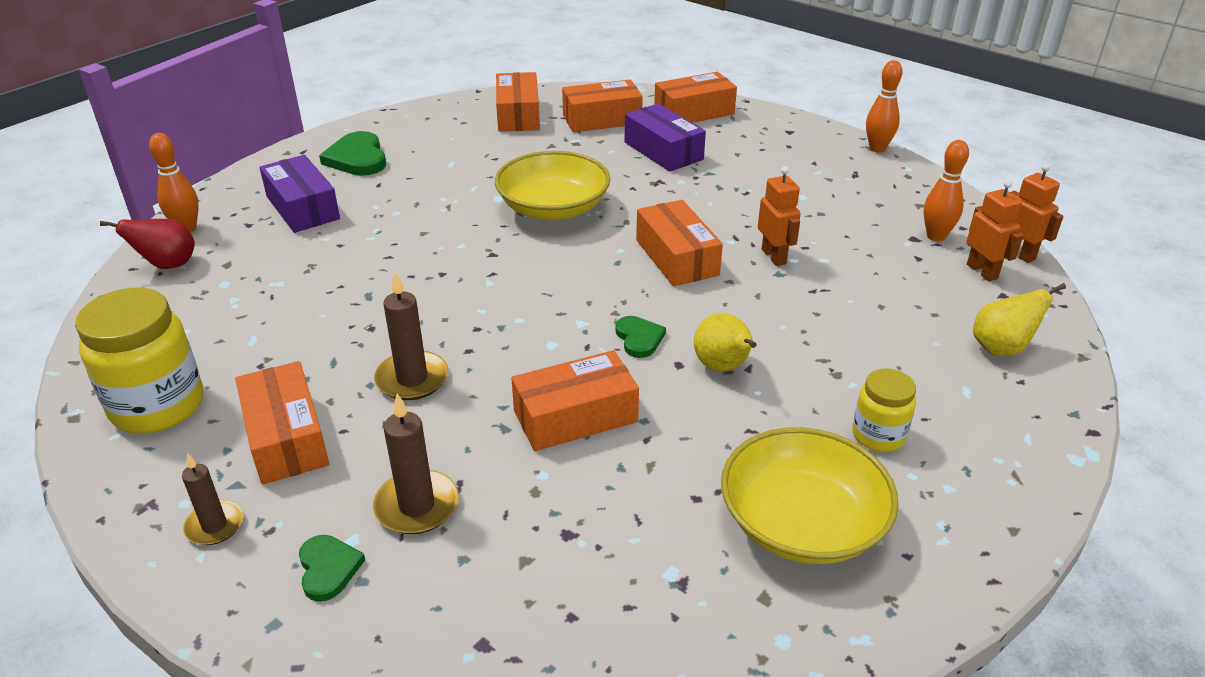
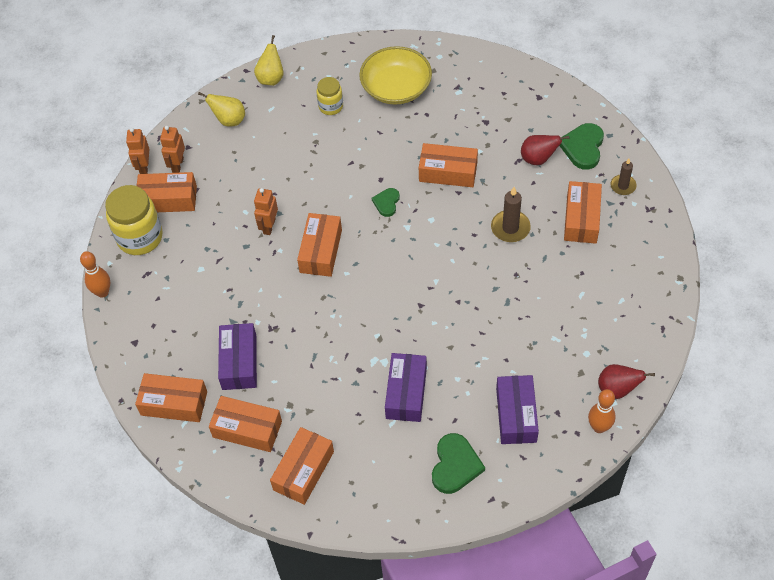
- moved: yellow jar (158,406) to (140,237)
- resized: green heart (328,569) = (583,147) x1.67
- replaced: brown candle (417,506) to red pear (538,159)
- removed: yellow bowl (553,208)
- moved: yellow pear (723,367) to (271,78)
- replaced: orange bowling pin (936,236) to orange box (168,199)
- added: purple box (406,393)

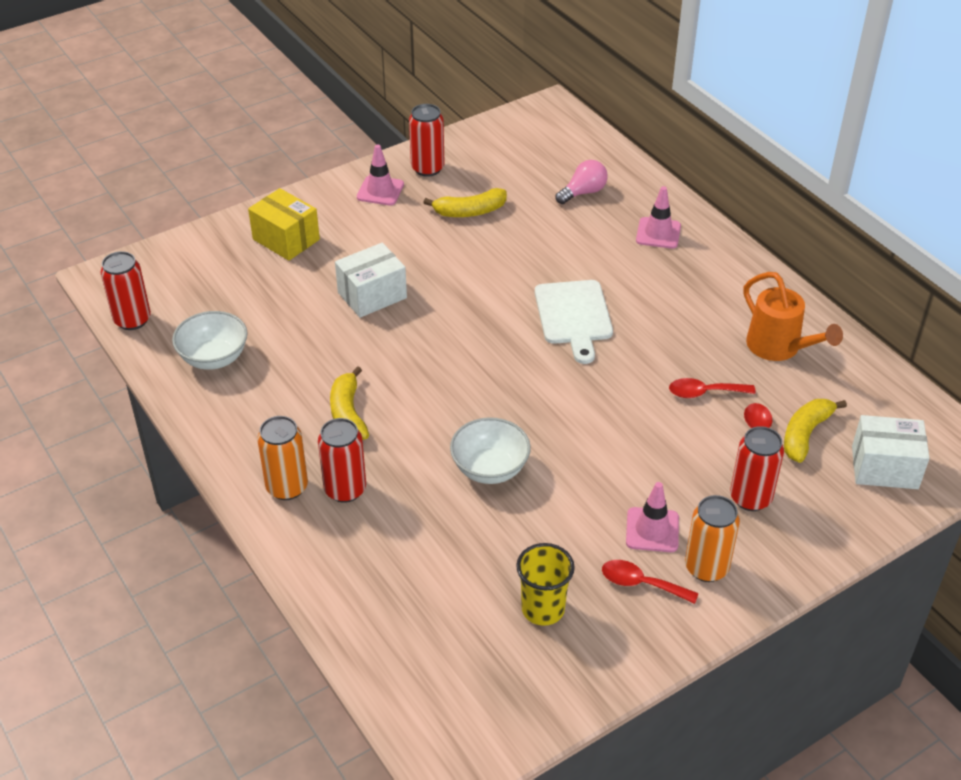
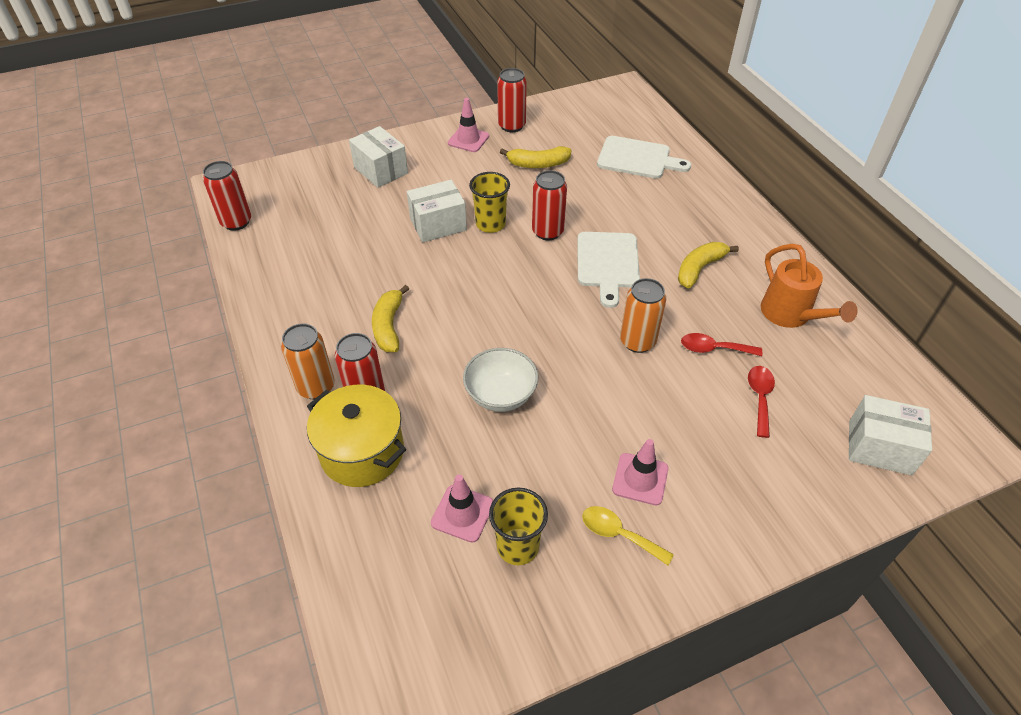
- removed: white bowl (214,358)
- recoloured: yellow box (286,239) to white box (381,170)
- replaced: pink light bulb (583,192) to white cutting board (637,159)
- recoloured: red spoon (641,583) to yellow spoon (619,534)
- moved: pink traffic cone (658,233) to (462,513)
- moved: orange can (706,567) to (637,341)
- moved: red can (750,498) to (547,232)
- moved: yellow banana (805,434) to (699,269)
- added: yellow pot (362,452)
- added: yellow cup (490,224)

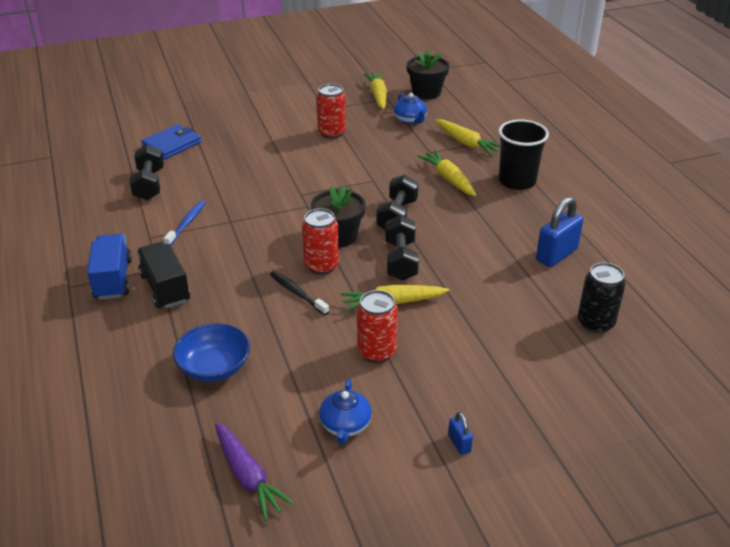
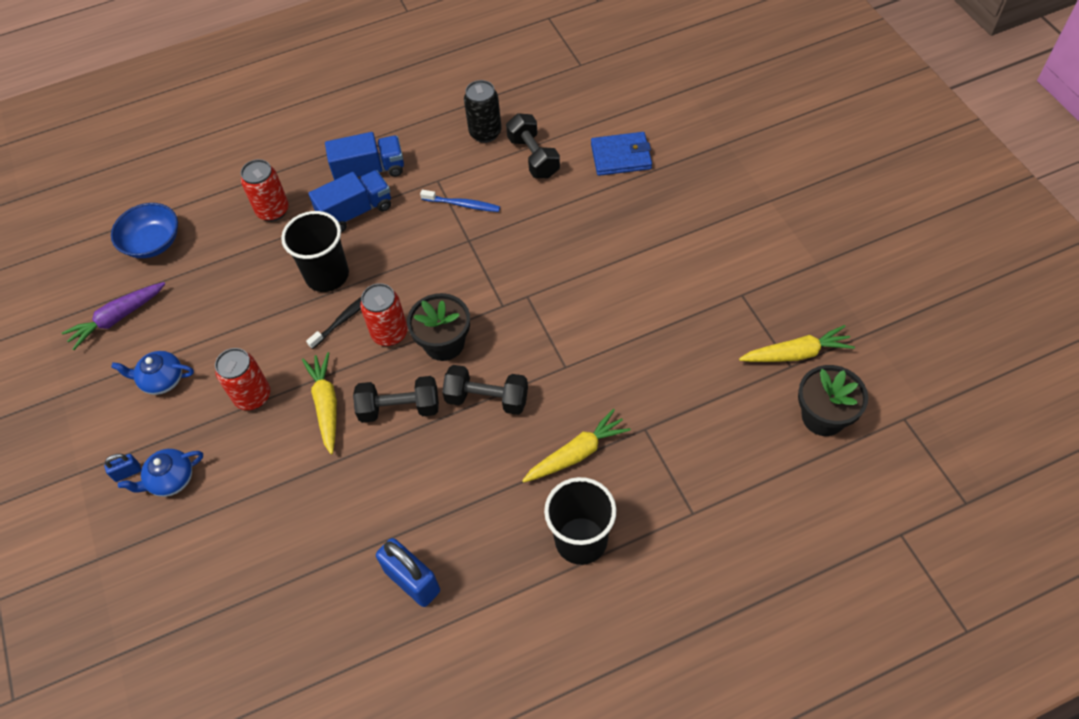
- turned: black dumbbell (149,184) = (533,157) 75 degrees clockwise
- recoloured: black truck (165,288) to blue truck (356,212)
- turned: blue wallet (172,144) = (621,156) 45 degrees counterclockwise
- moved: blue bowl (214,367) to (153,242)
- moved: red can (331,133) to (273,211)
- moved: blue teapot (410,120) to (171,479)
- removed: yellow carrot (466,143)
- moved: black can (595,323) to (485,133)
- added: black cup (327,275)

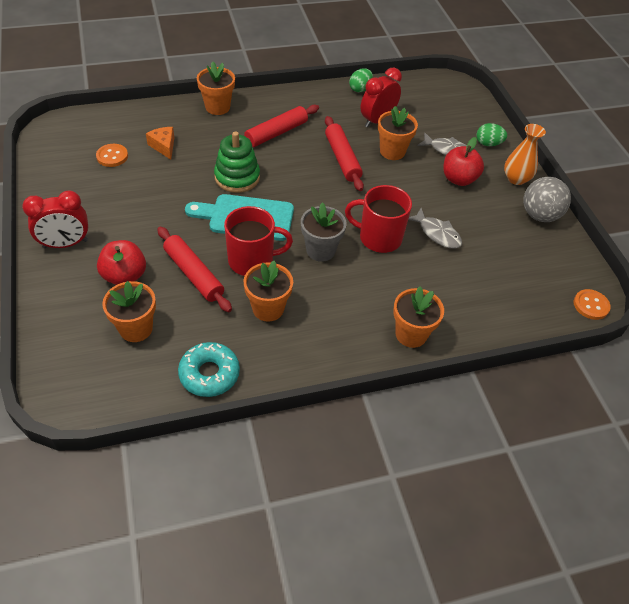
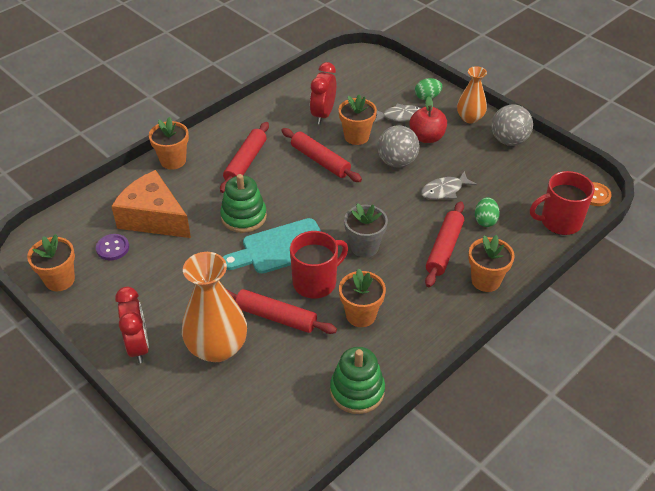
- turned: red clock (65,244) = (138,346) 60 degrees counterclockwise
- recoloured: orange button (112,156) to purple button (112,248)
- replaced: red apple (124,276) to orange vase (217,347)
- moved: orange flower pot (136,328) to (60,280)
- resized: orange cheese (164,146) = (153,218) x2.14
- replaced: turquoise donut (209,374) to green stacking toy (357,391)
- moved: red mug (379,238) to (559,222)
- moved: green egg (360,89) to (485,220)
- turned: grey fish (437,233) = (444,190) 135 degrees clockwise
- added: grey ball (397,162)
- added: red rolling pin (444,249)

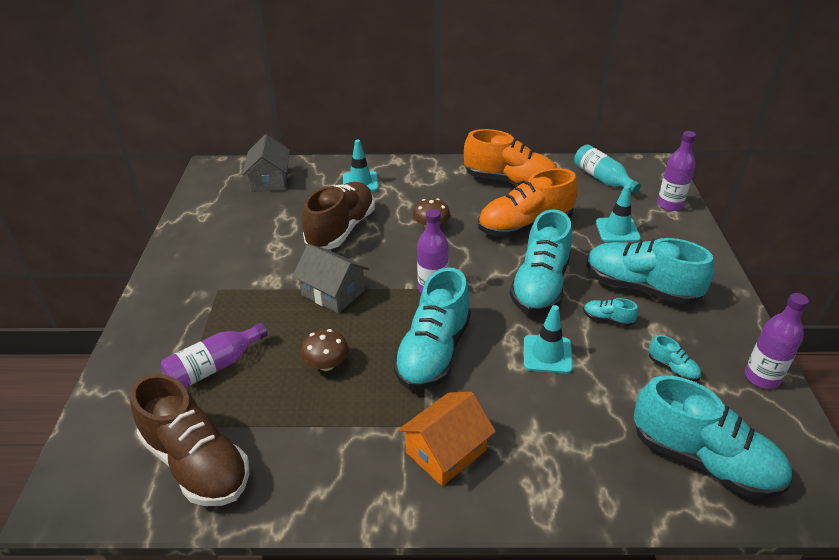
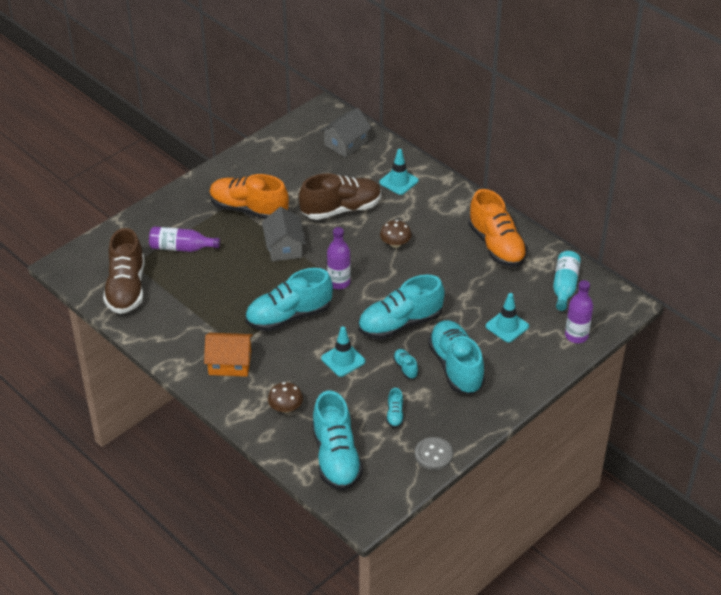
- moved: brown mushroom (326,364) to (285,408)
- moved: orange shoe (524,226) to (248,209)
- replaced: purple bottle (761,377) to grey button (433,454)

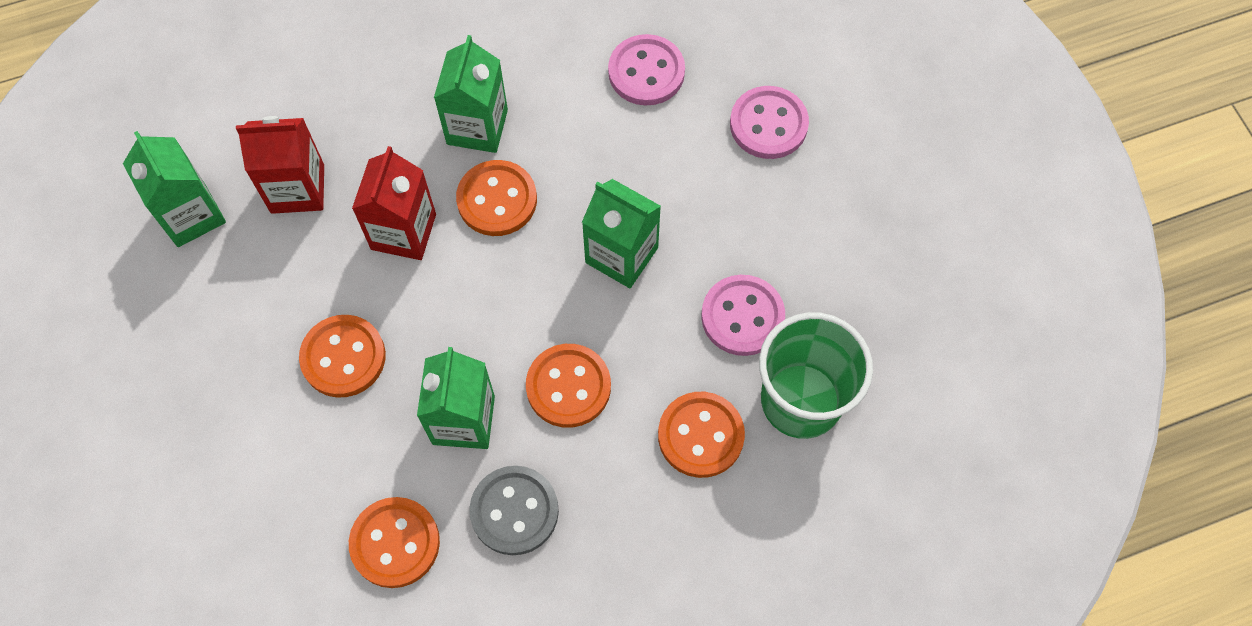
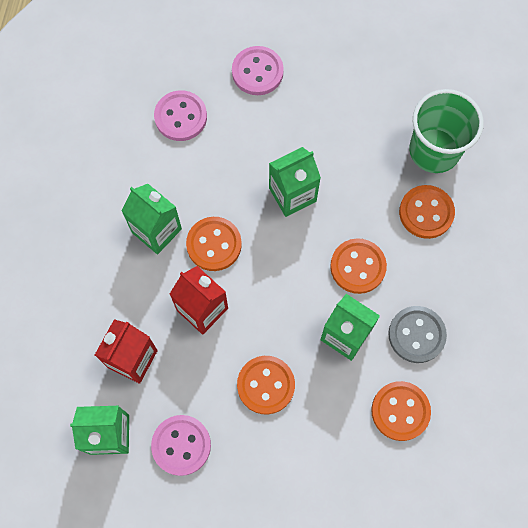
- moved: pink button (742,316) to (181,445)

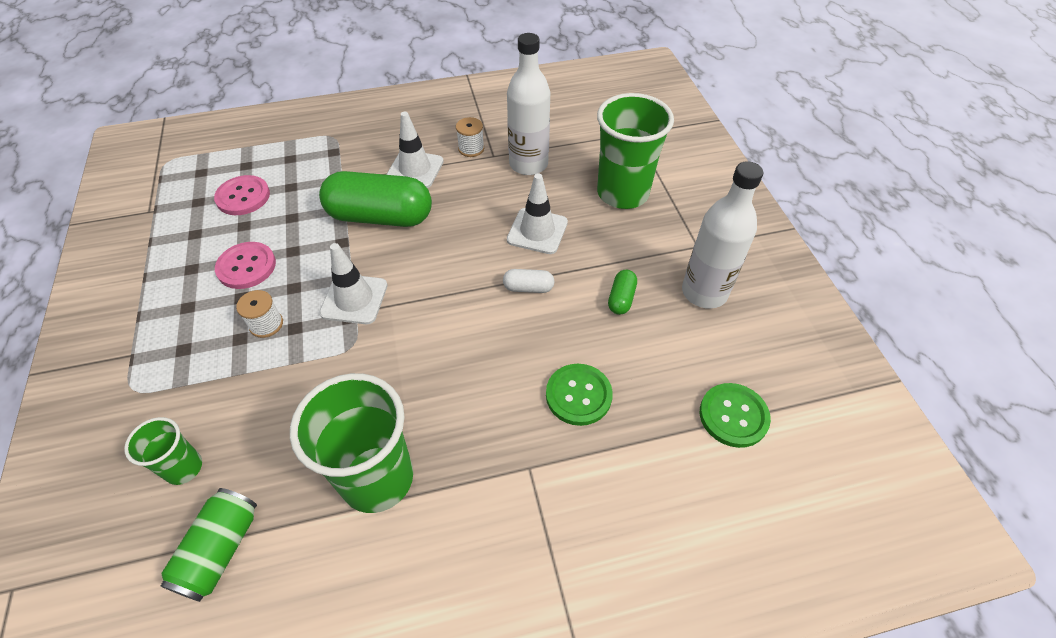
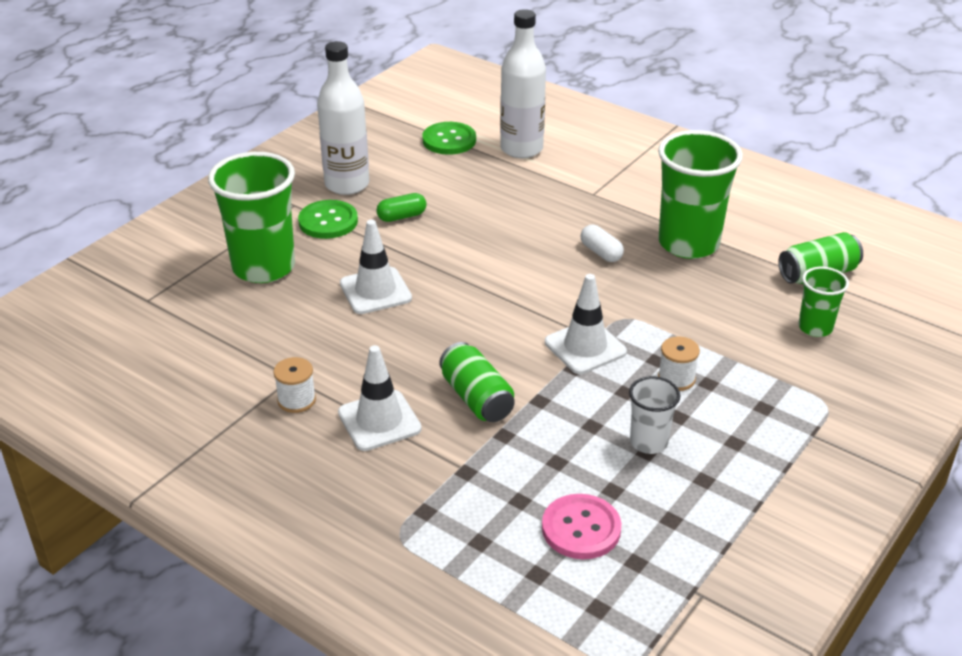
- replaced: pink button (246,267) to white cup (648,442)
- replaced: green capsule (380,217) to green can (476,398)
- moved: white capsule (528,288) to (601,252)
- moved: white bottle (528,164) to (521,149)
- moved: green button (578,395) to (328,221)

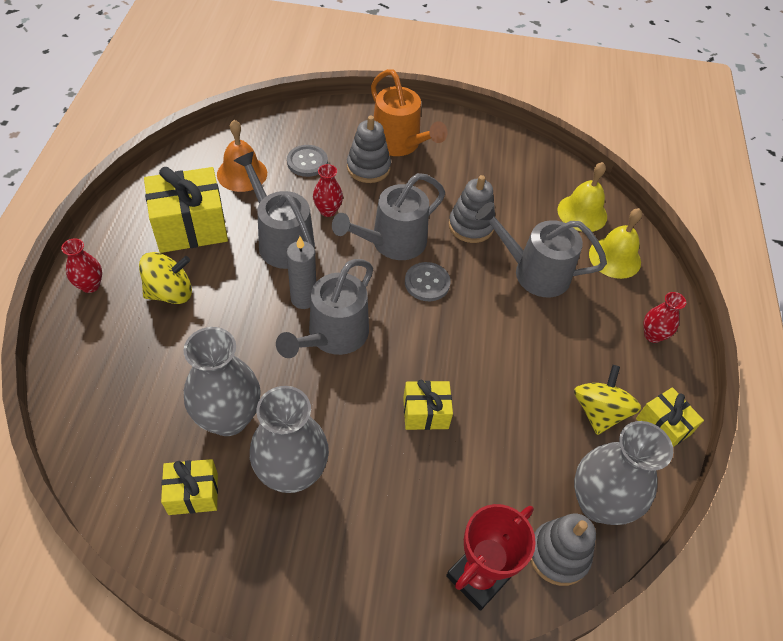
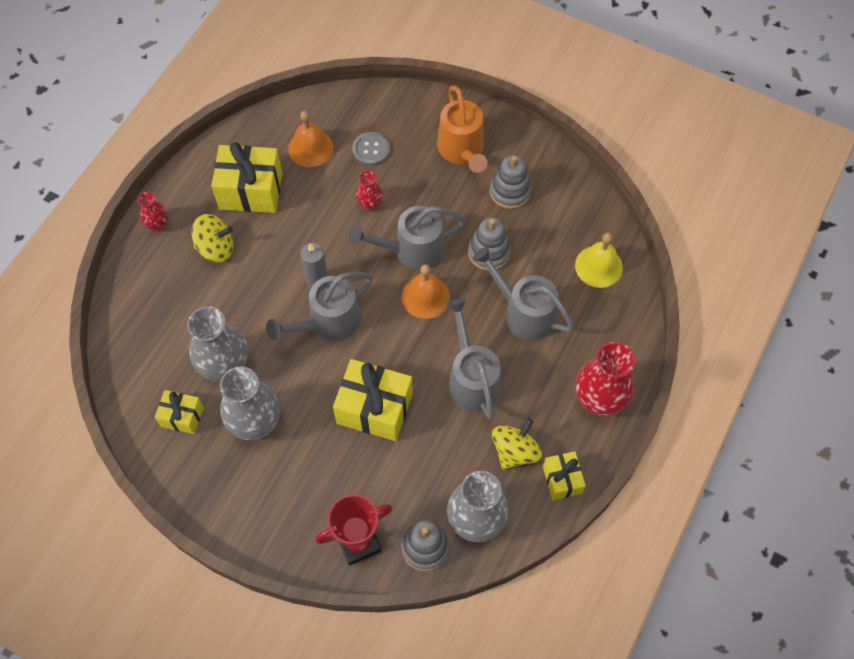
- moved: grey watering can (281,240) to (471,378)
- moved: grey stacking toy (368,168) to (510,191)
- resized: yellow gift (425,413) = (374,409) x1.78
- replaced: grey button (427,283) to orange bell (425,297)
- removed: yellow bell (614,258)
- resized: red vase (653,335) = (598,400) x1.96

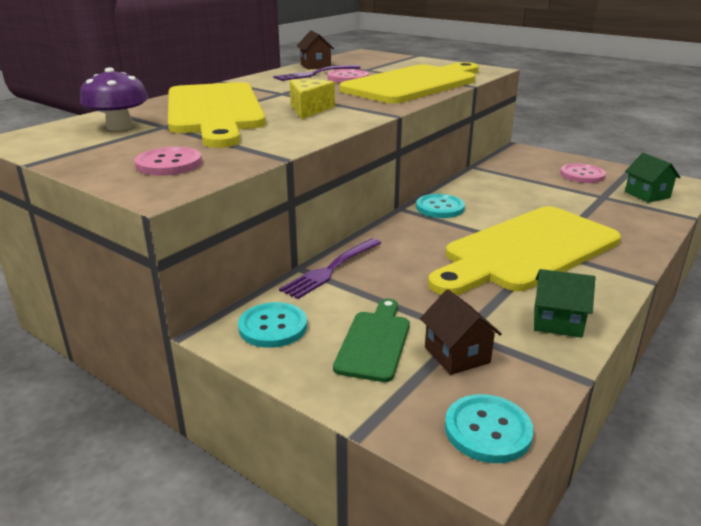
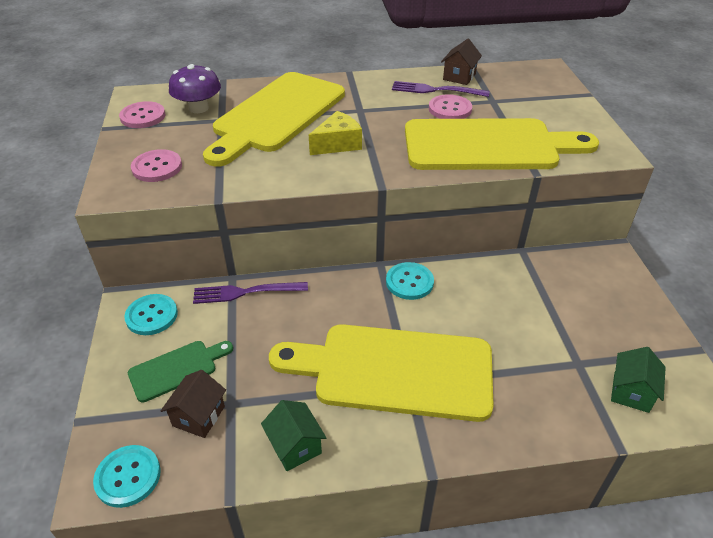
- moved: pink button (582,175) to (143,116)

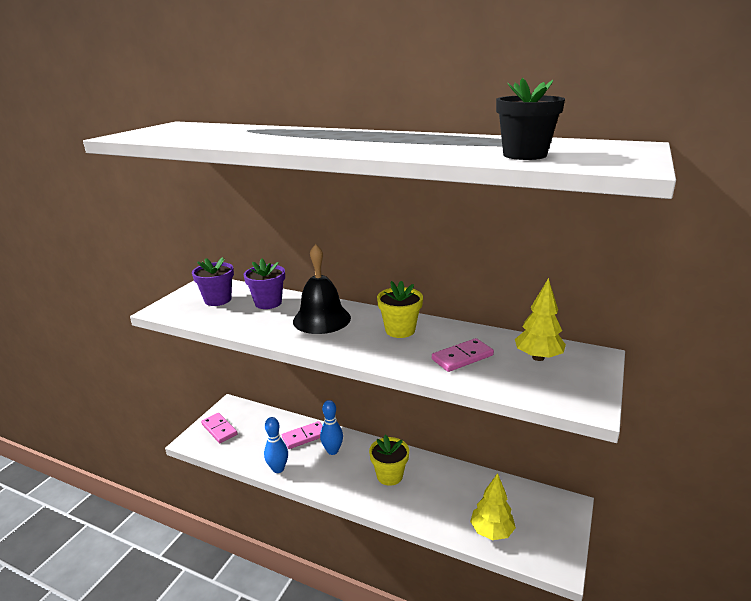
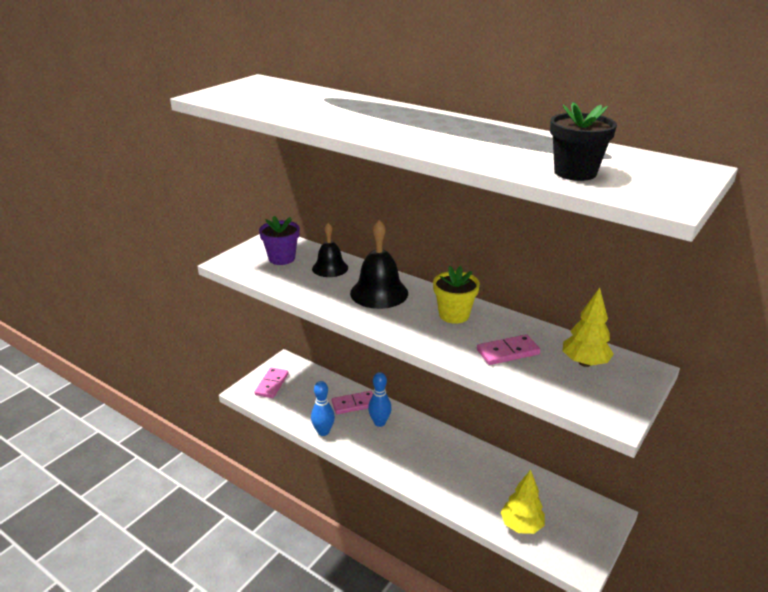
- turned: pink domino (219,429) = (272,384) 45 degrees clockwise
- replaced: purple flower pot (268,303) to black bell (330,268)
- removed: yellow flower pot (389,475)

